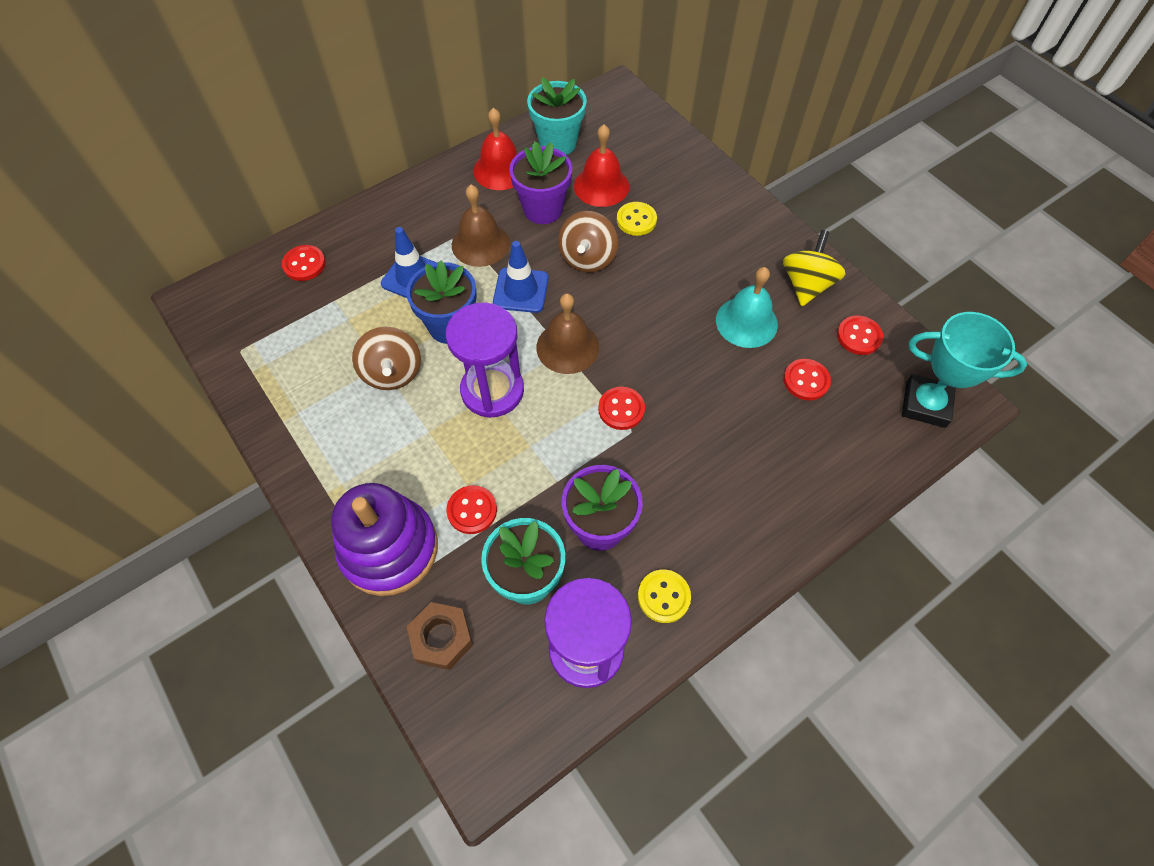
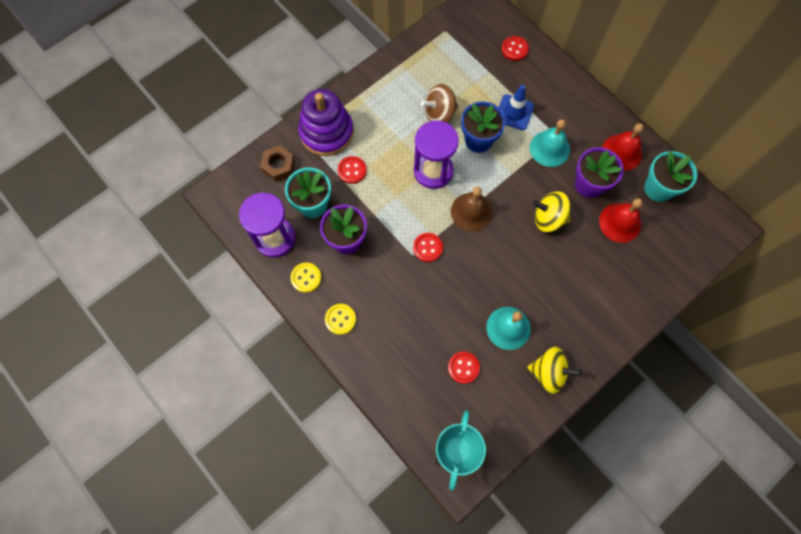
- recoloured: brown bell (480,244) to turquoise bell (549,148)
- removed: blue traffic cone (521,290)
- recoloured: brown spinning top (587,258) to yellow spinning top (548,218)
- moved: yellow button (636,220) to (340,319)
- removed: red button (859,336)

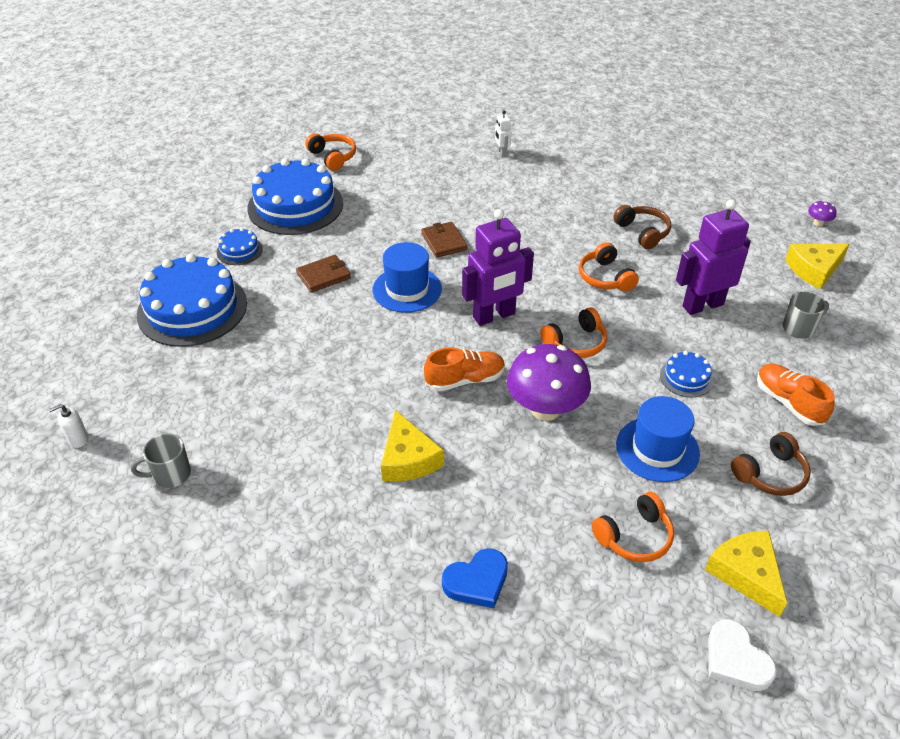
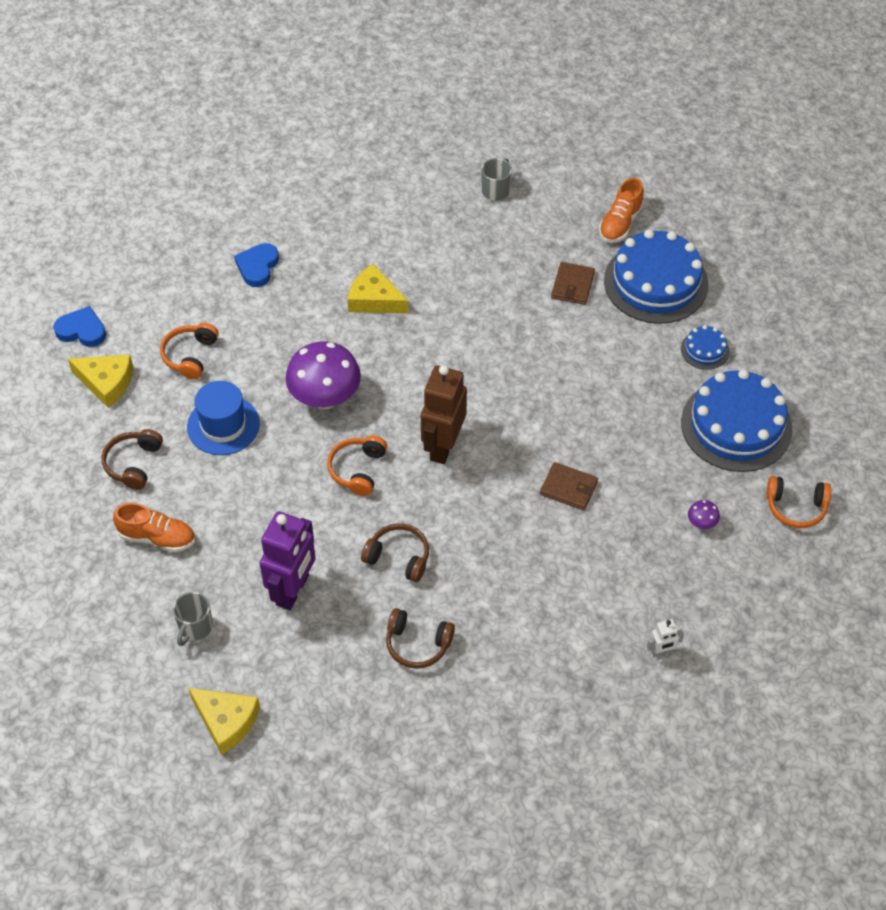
- removed: white soap dispenser (78,439)
- moved: brown wallet (324,276) to (572,285)
- removed: blue hat (407,289)
- moved: orange shoe (465,380) to (620,223)
- recoloured: purple robot (494,316) to brown robot (443,446)
- turned: white robot (501,152) = (661,652) 135 degrees clockwise
- recoloured: orange headphones (605,277) to brown headphones (398,557)
- removed: blue cake (686,377)
- recoloured: white heart (736,660) to blue heart (82,330)
- turned: yellow cheese (814,269) = (226,721) 105 degrees clockwise
- moved: purple mushroom (818,223) to (701,523)

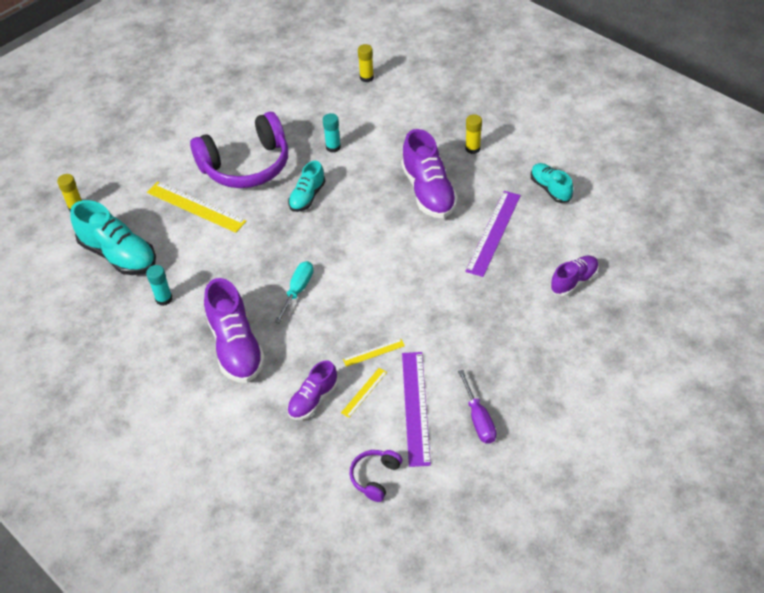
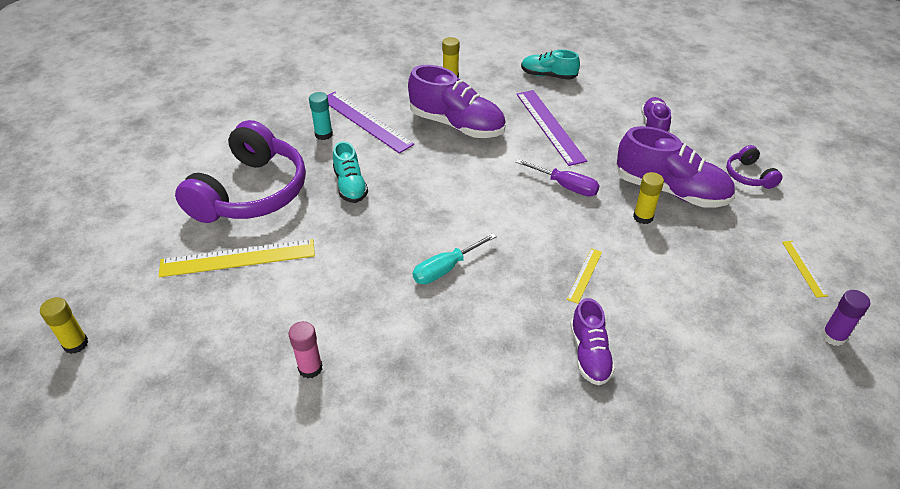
- removed: turquoise shoe (119,255)
- recoloured: turquoise glue stick (164,299) to pink glue stick (310,368)
- moved: purple shoe (236,347) to (670,190)
- turned: turquoise screwdriver (297,291) = (446,268) 105 degrees counterclockwise
- moved: yellow ruler (364,392) to (804,268)
- moved: purple headphones (375,477) to (749,176)
- moved: yellow glue stick (366,77) to (643,217)
- moved: purple ruler (415,407) to (365,121)
- moved: purple screwdriver (478,419) to (565,186)
- added: purple glue stick (833,336)

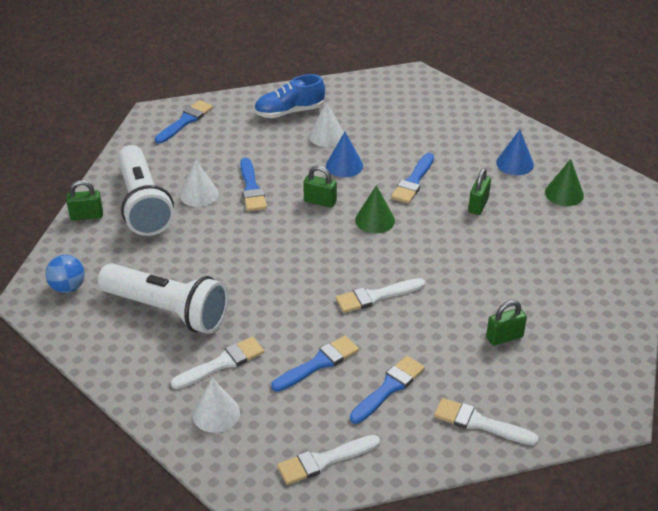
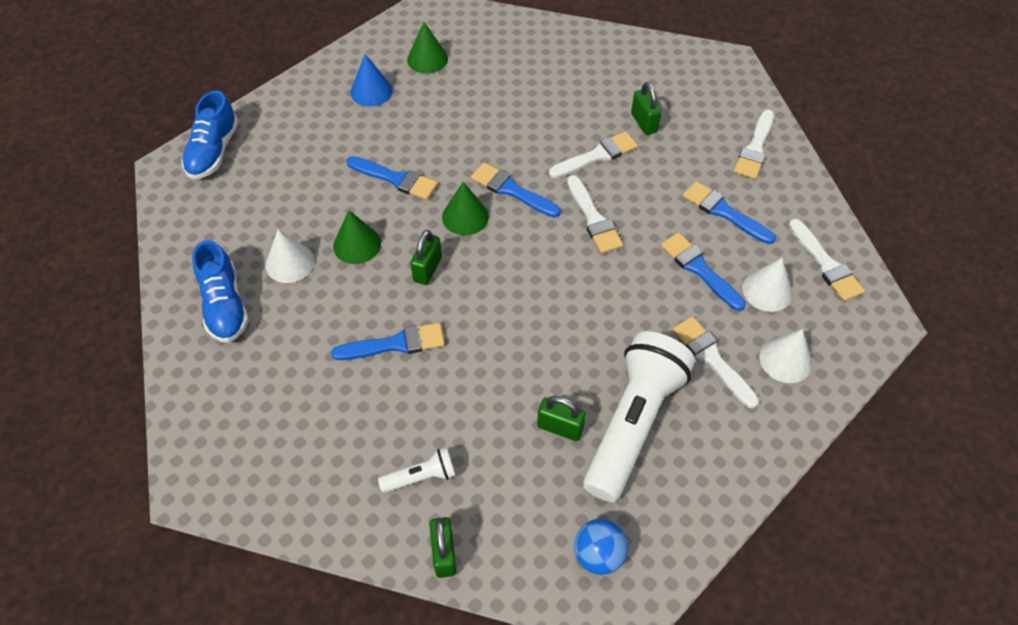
- resized: white flashlight (143,204) = (421,476) x0.43
- moved: blue brush (185,121) to (512,190)
- moved: white cone (199,194) to (767,290)
- recoloured: blue cone (344,165) to green cone (357,244)
- moved: green padlock (478,205) to (560,427)
- added: blue shoe (213,151)
- added: white brush (597,156)

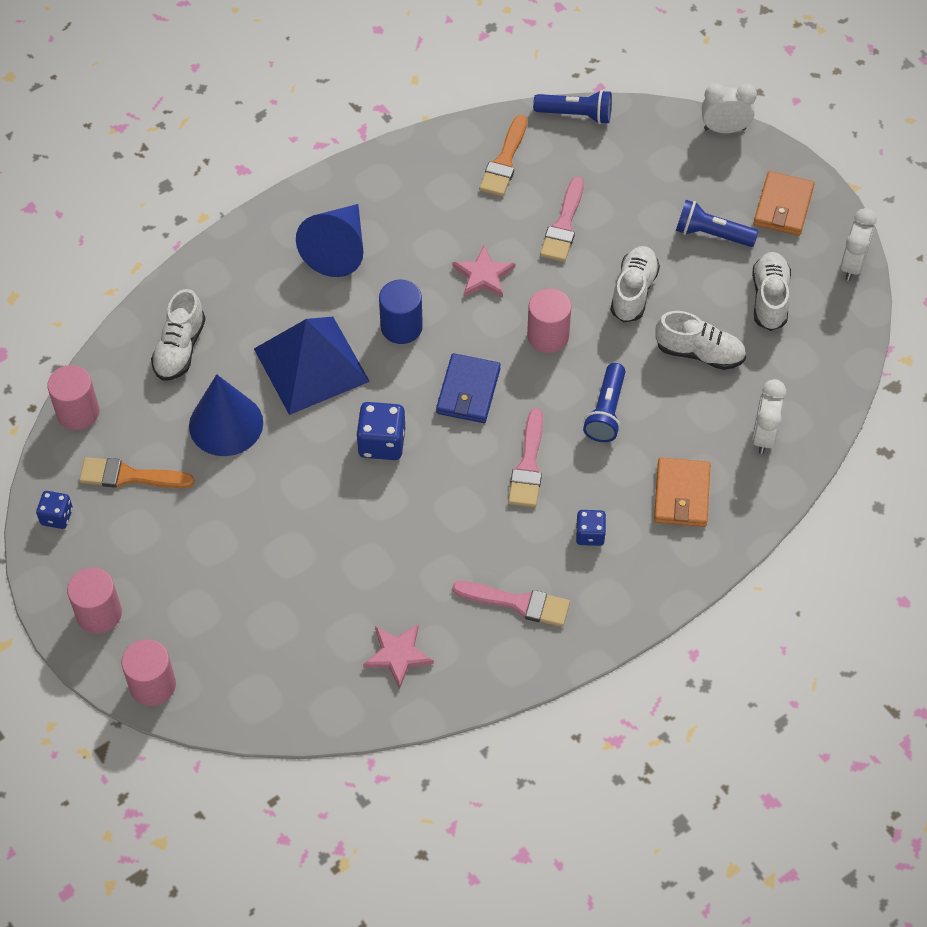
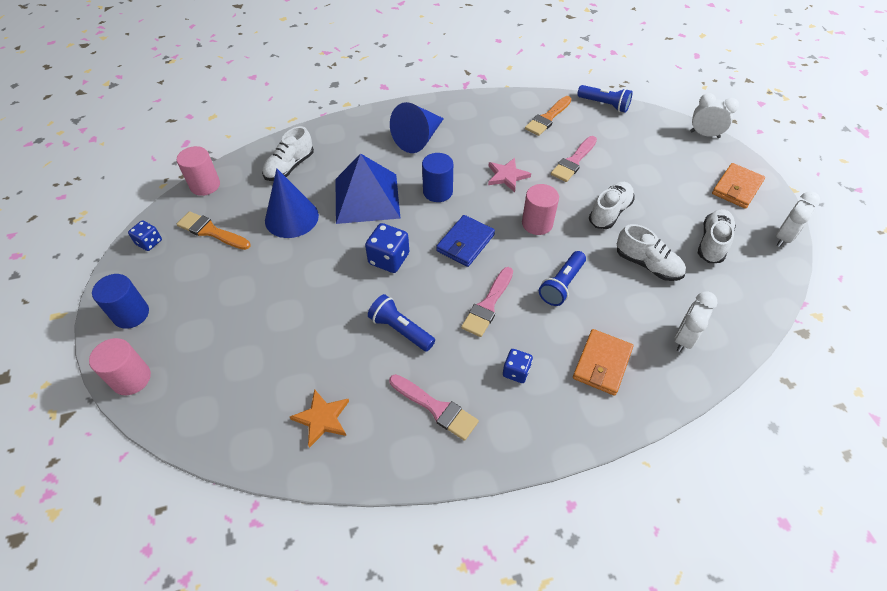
- recoloured: pink cylinder (99,614) to blue cylinder (131,314)
- recoloured: pink star (398,655) to orange star (322,418)
- moved: blue flashlight (712,234) to (400,330)

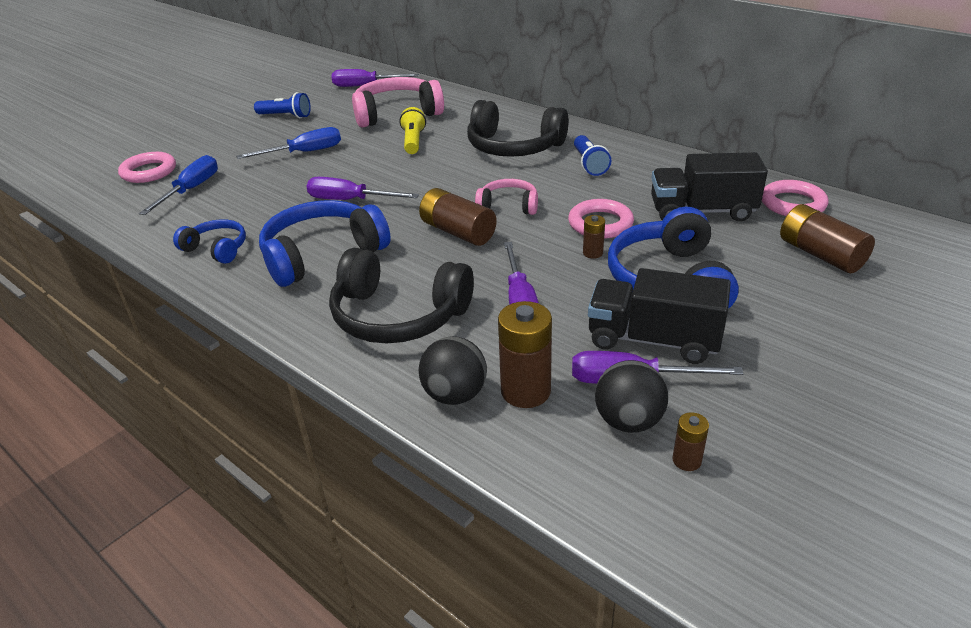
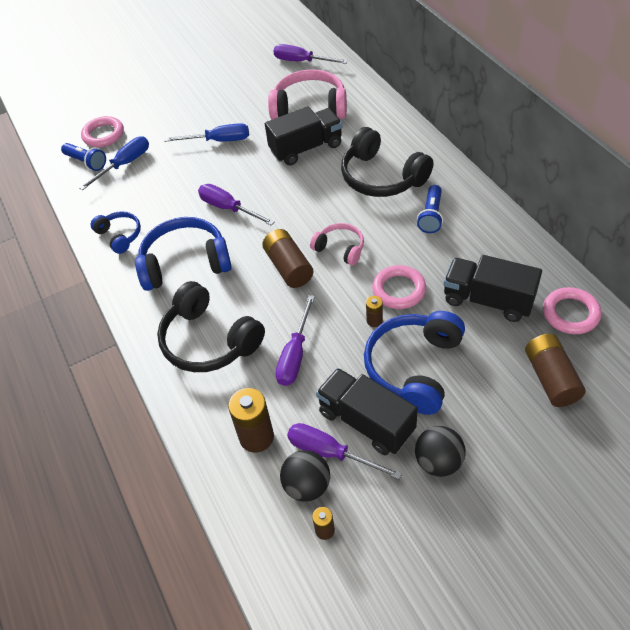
- moved: blue flashlight (285,116) to (86,162)
- replaced: yellow flashlight (413,141) to black truck (306,148)
- moved: black ball (455,395) to (438,462)

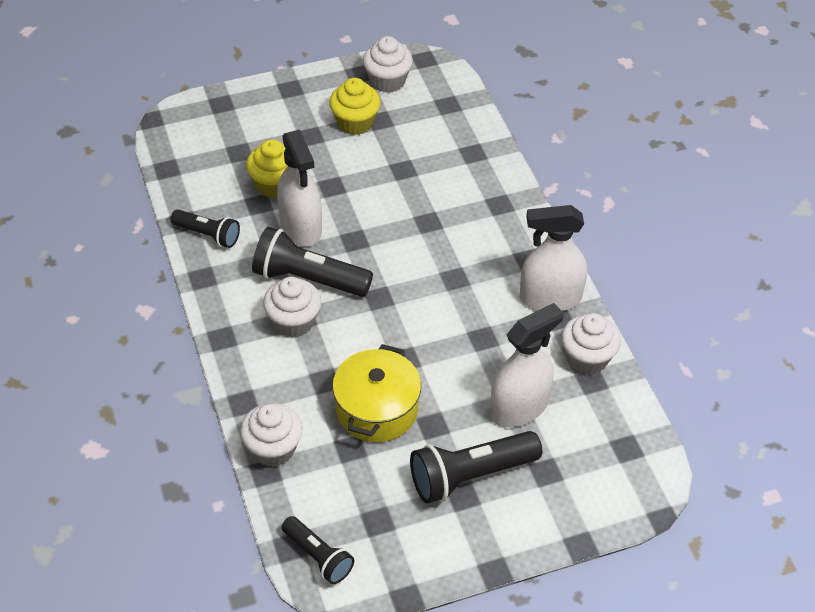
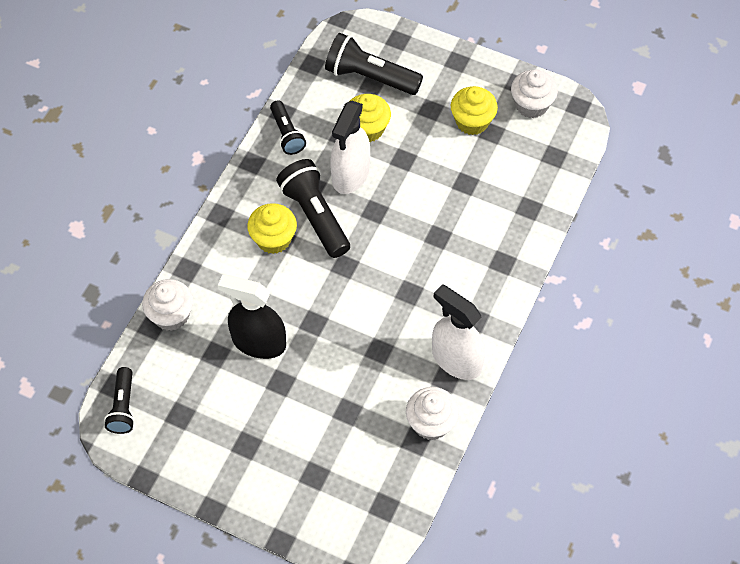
- recoloured: white cupcake (293,322) to yellow cupcake (273,239)
- replaced: yellow pot (377,409) to black spray bottle (258,342)
- moved: black flashlight (470,475) to (370,77)
- removed: white spray bottle (519,407)

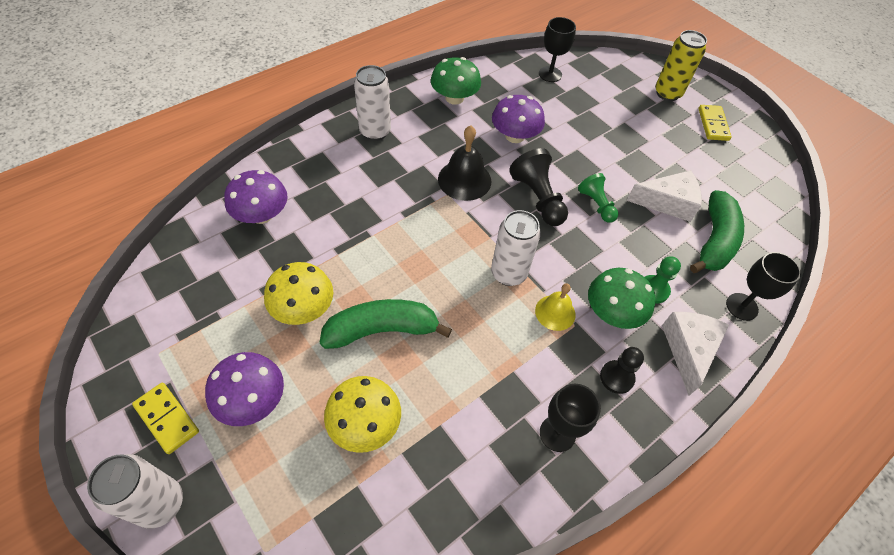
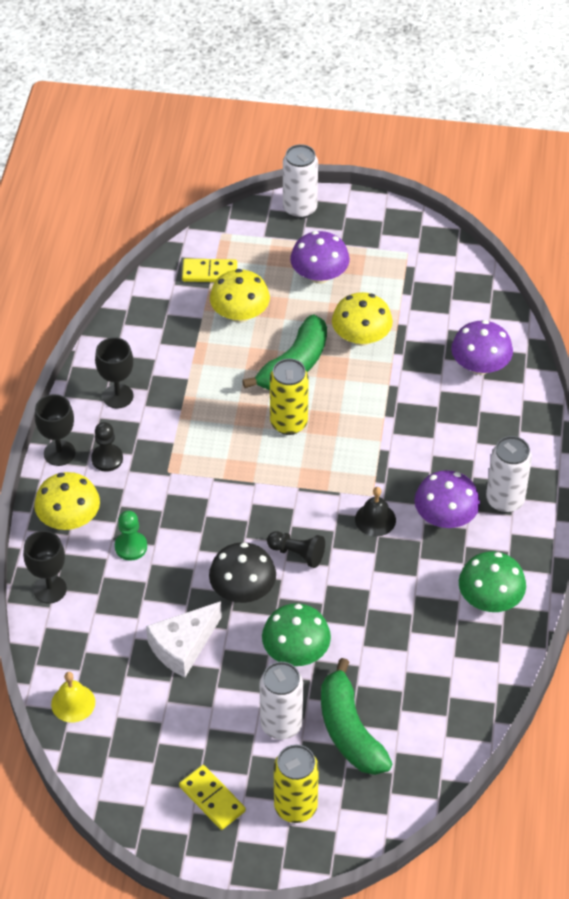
- moved: yellow domino (167,419) to (209,272)
- resized: black bell (464,180) = (375,519) x0.65
- moved: white can (508,273) to (281,725)
- moved: purple mushroom (514,136) to (445,517)
- resized: black pawn (538,198) = (297,554) x0.65
- moved: yellow bell (555,312) to (73,703)
- moved: black goblet (550,74) to (59,453)
- replaced: green pawn (596,205) to black mushroom (243,590)
- moved: green mushroom (612,312) to (296,651)
- replaced: white cheese (688,350) to yellow mushroom (69,519)
- moved: green banana (714,241) to (349,730)
- added: yellow can (289,423)

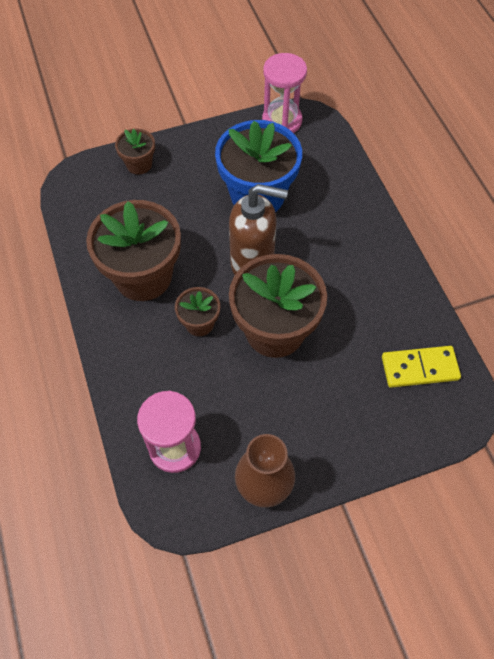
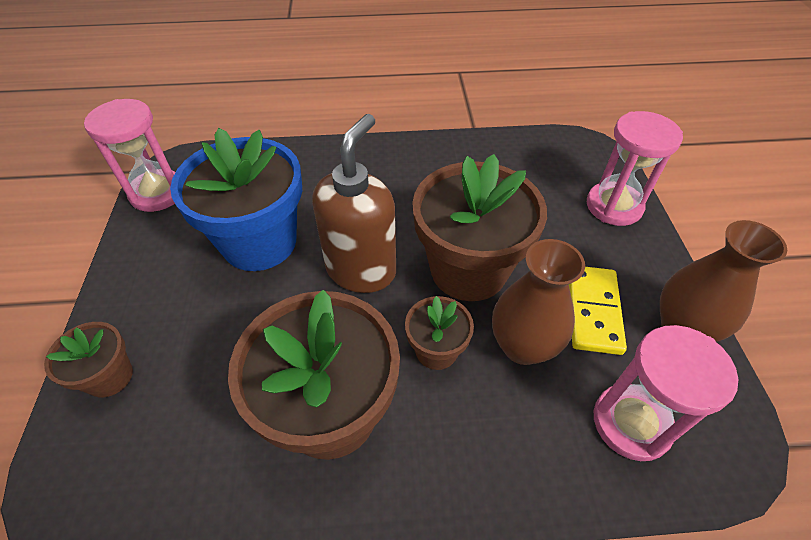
- moved: yellow domino (419,368) to (593,311)
- added: brown vase (522,346)
- added: pink hourglass (614,206)

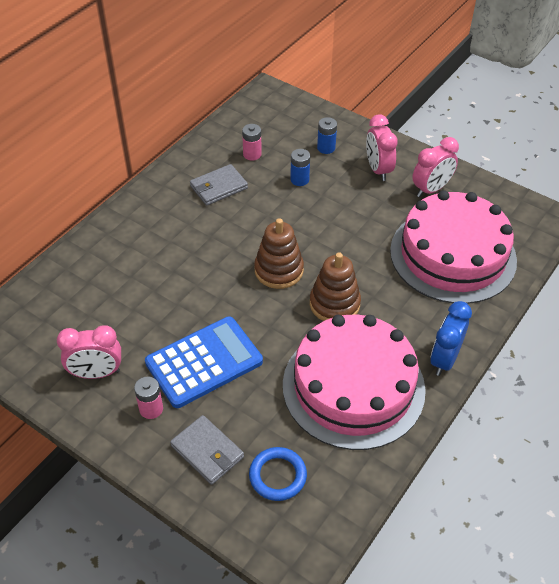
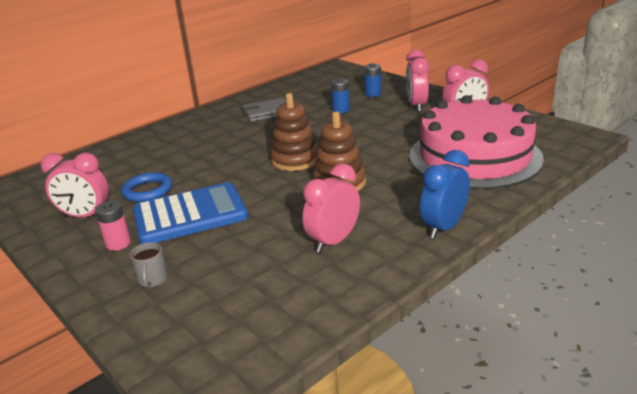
- replaced: grey wallet (207,451) to grey mug (152,280)
- removed: pink battery (252,154)
- moved: blue ring (277,476) to (147,190)
- replaced: pink cake (353,386) to pink clock (333,241)

